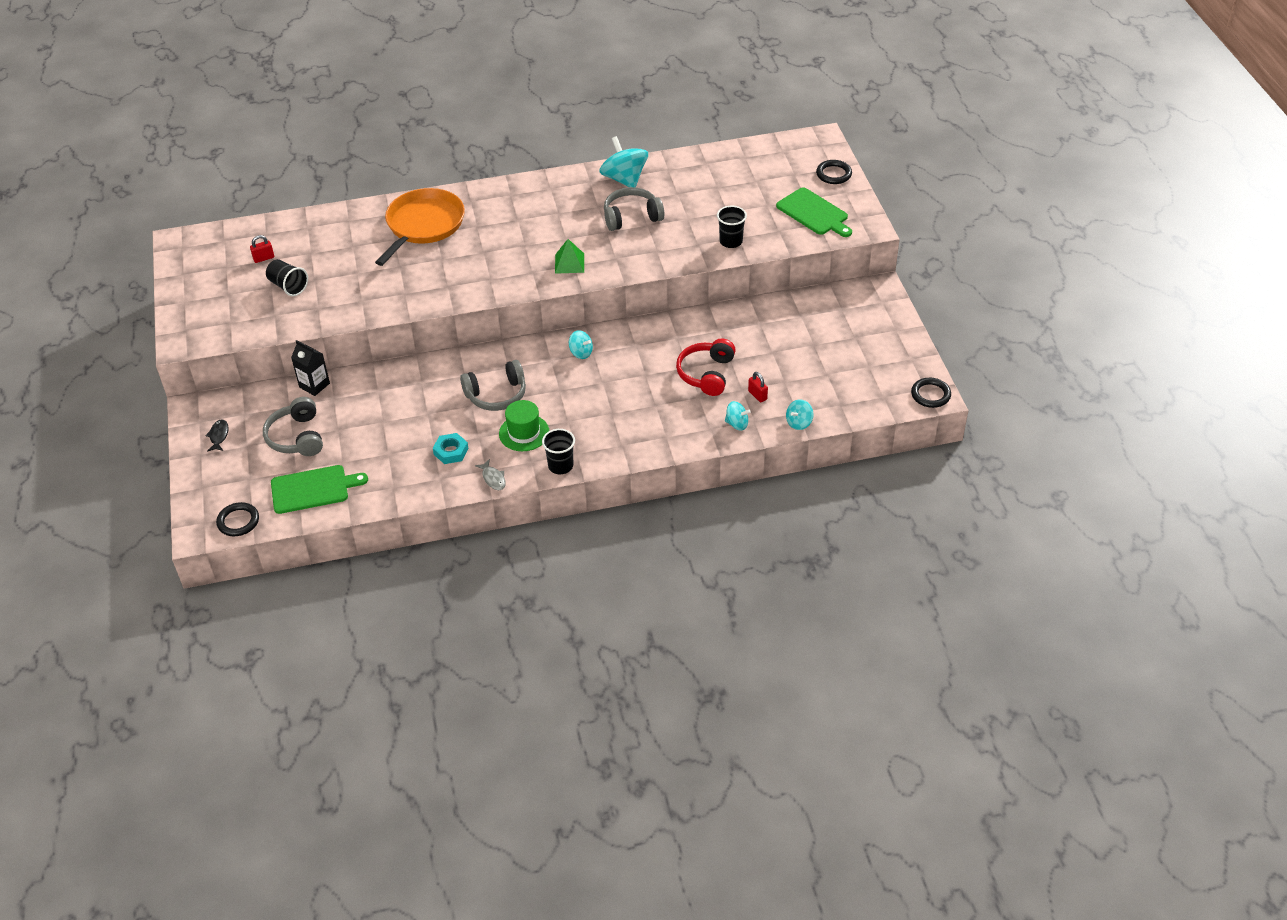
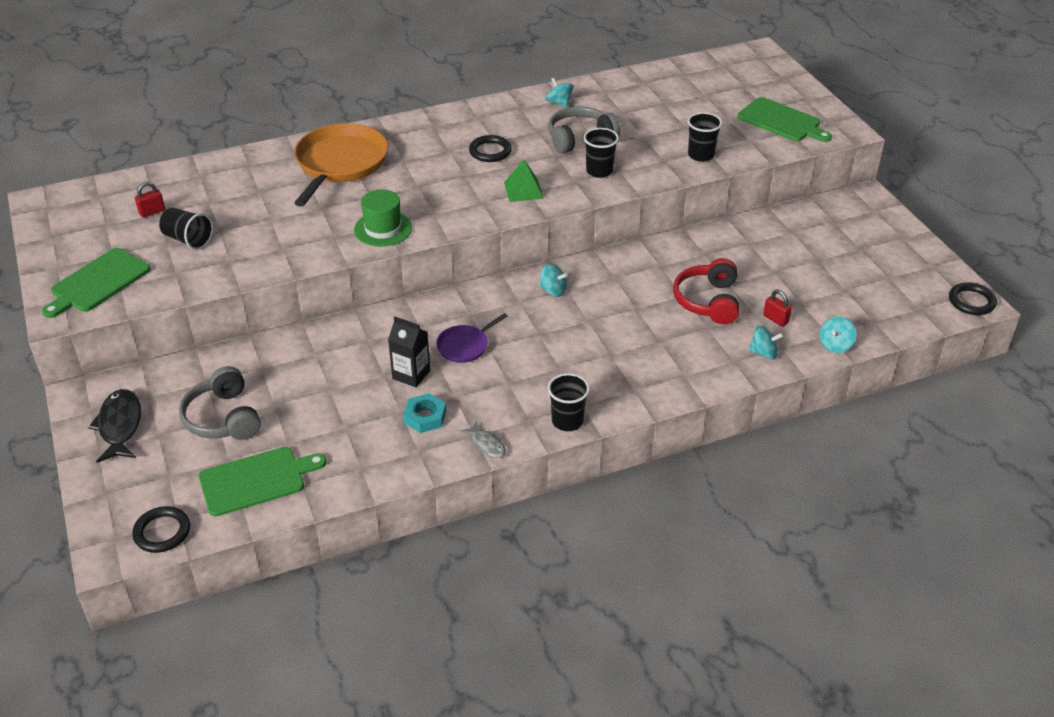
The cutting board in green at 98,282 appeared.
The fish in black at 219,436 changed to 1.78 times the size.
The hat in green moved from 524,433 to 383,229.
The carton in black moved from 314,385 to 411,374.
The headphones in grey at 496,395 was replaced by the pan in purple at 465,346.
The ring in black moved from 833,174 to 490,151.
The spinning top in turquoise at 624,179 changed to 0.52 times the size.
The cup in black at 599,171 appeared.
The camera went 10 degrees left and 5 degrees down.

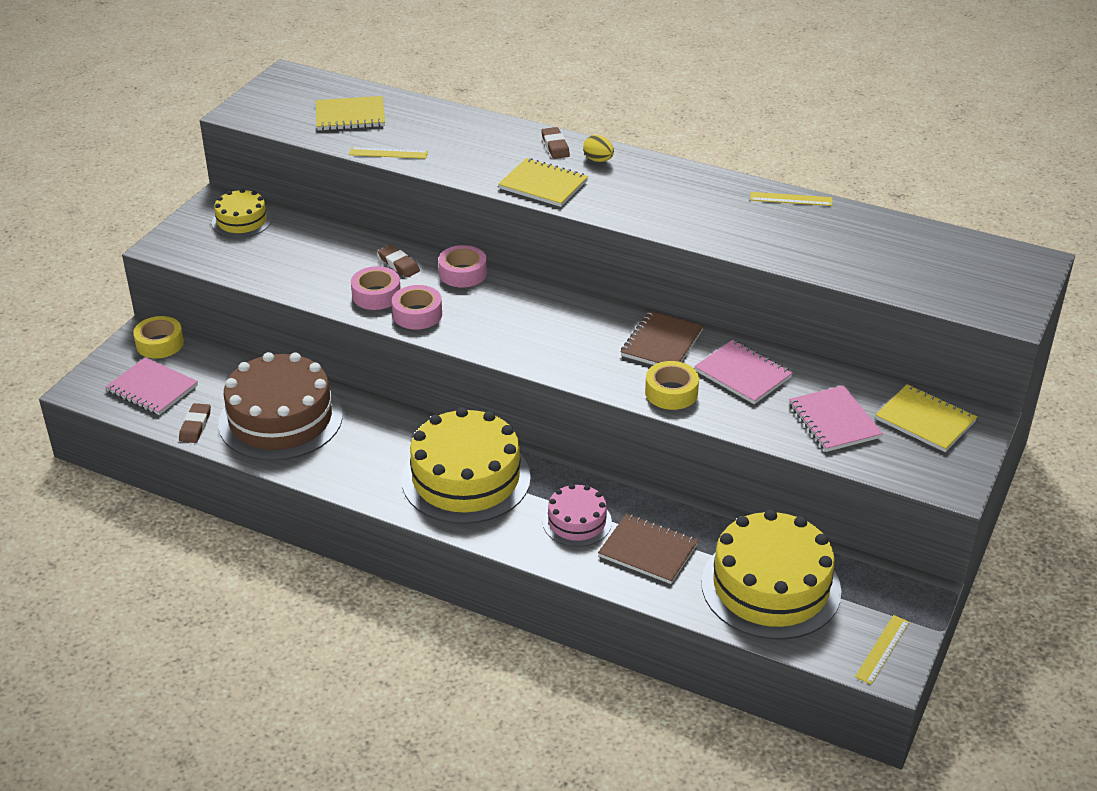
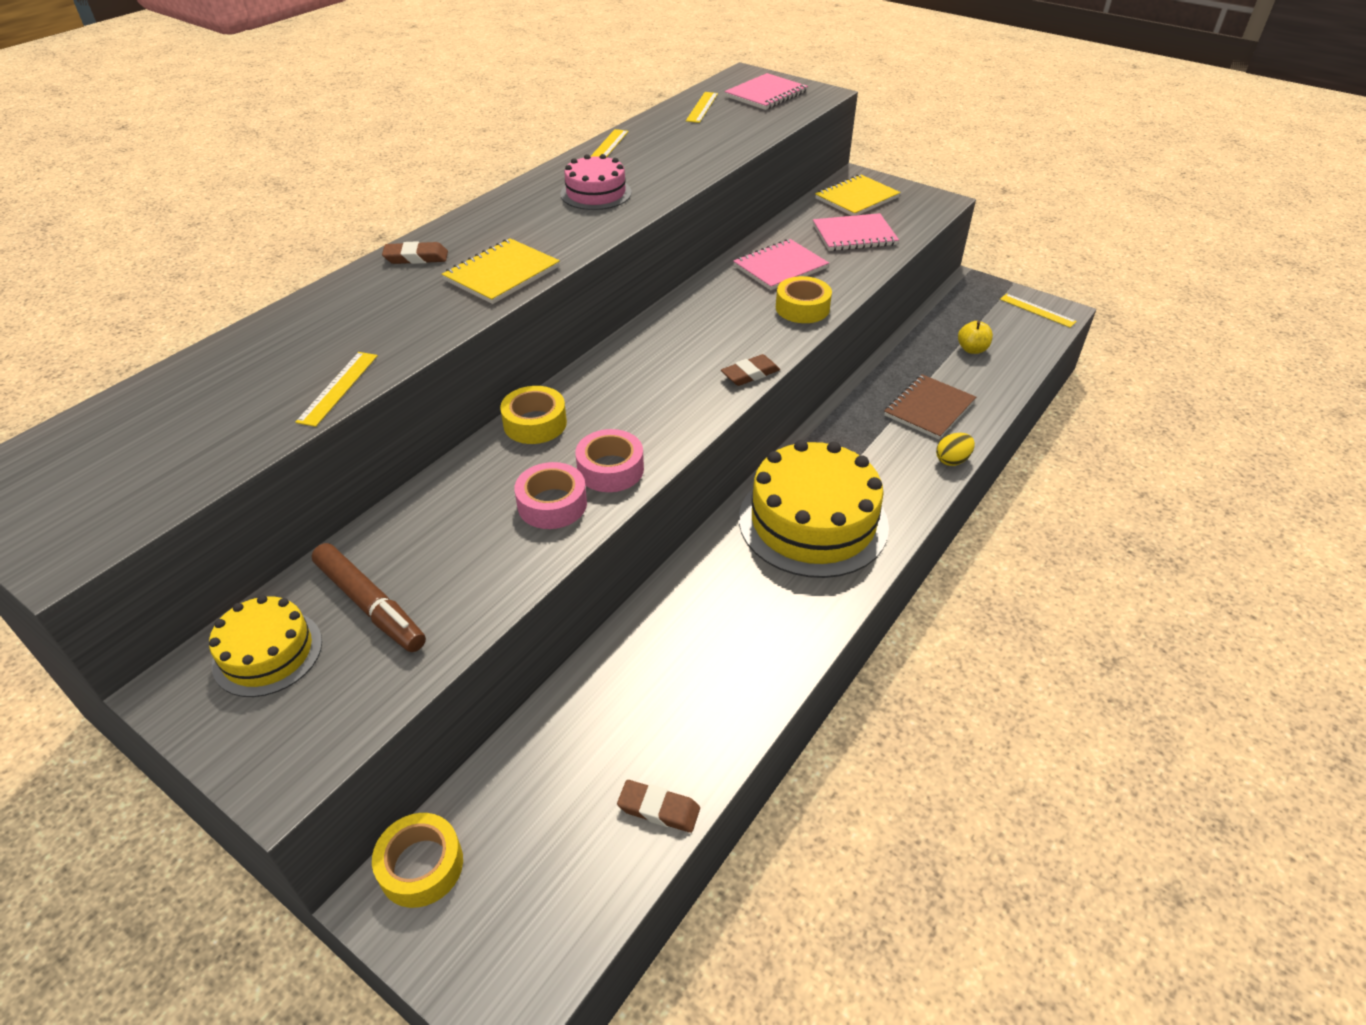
The marker in brown at 370,605 appeared.
The tape in pink at 463,273 became the tape in yellow at 535,423.
The cake in pink moved from 577,522 to 596,193.
The ruler in yellow at 702,107 appeared.
The eraser in brown moved from 399,264 to 750,374.
The notebook in pink moved from 152,388 to 766,94.
The egg in yellow moved from 598,160 to 952,460.
The cake in yellow at 770,587 was replaced by the apple in yellow at 972,349.
The cake in brown at 280,419 disappeared.
The notebook in yellow at 350,116 disappeared.
The notebook in brown at 662,343 disappeared.
The camera went 80 degrees left and 5 degrees up.

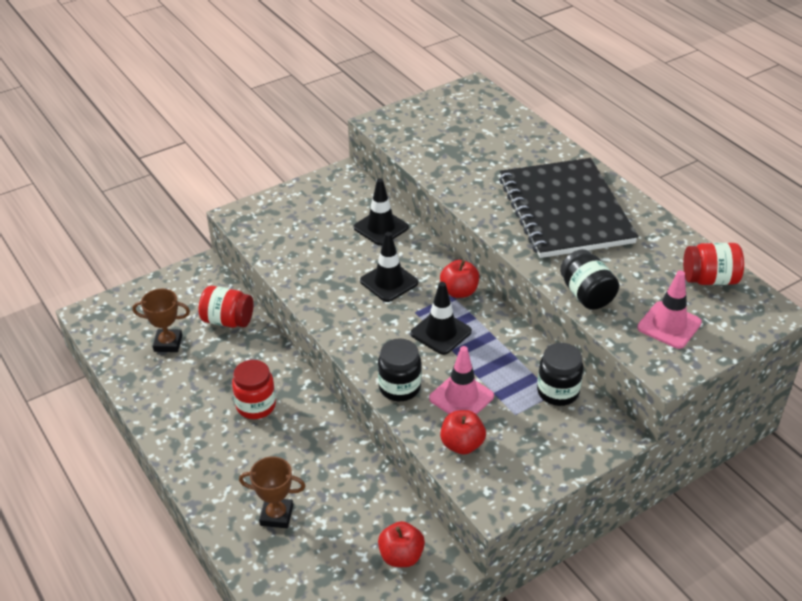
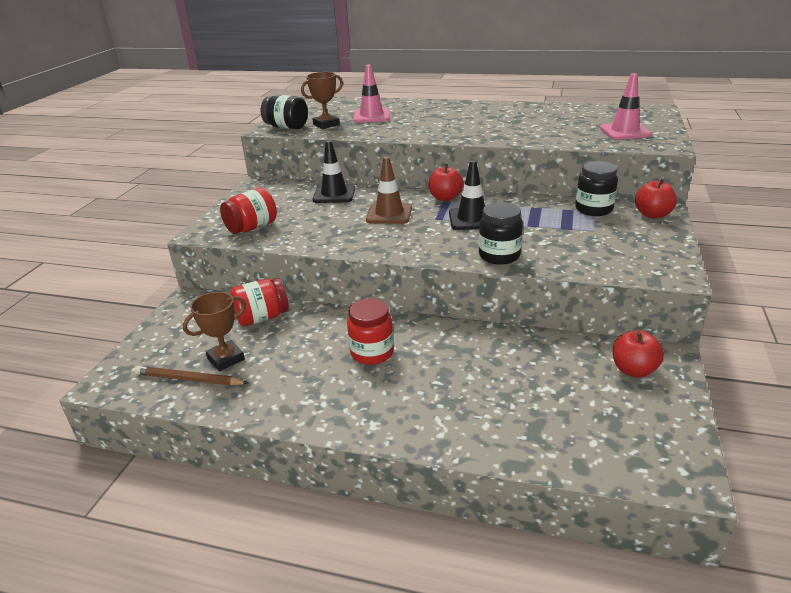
The pencil in brown at 189,379 appeared.
The jar in red moved from 709,279 to 252,227.
The jar in black moved from 586,294 to 286,127.
The trophy in brown moved from 276,515 to 326,125.
The traffic cone in pink moved from 461,397 to 371,116.
The traffic cone in black at 389,282 became the traffic cone in brown at 389,214.
The apple in red moved from 462,444 to 652,214.
The notebook in black at 565,210 disappeared.
The camera went 40 degrees left and 10 degrees down.

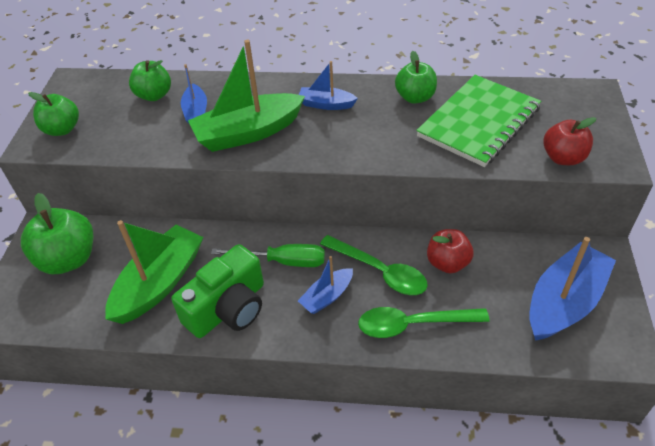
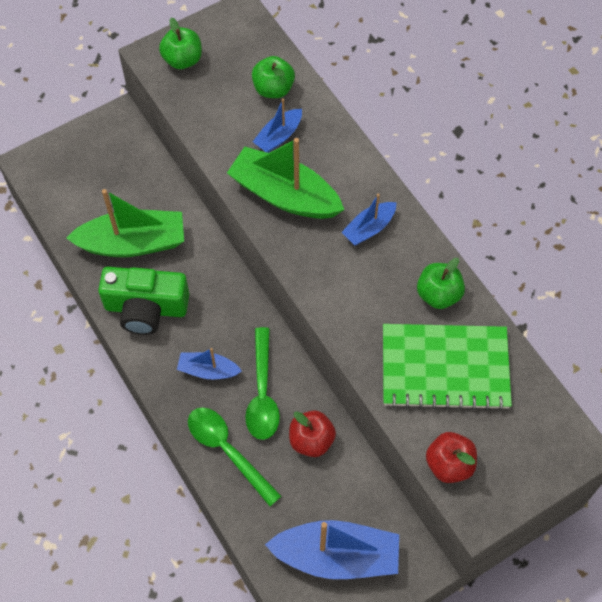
The boat in blue at 326,104 turned 105 degrees counterclockwise.
The apple in green at 68,259 disappeared.
The screwdriver in green at 283,261 disappeared.
The camera went 50 degrees right and 15 degrees up.

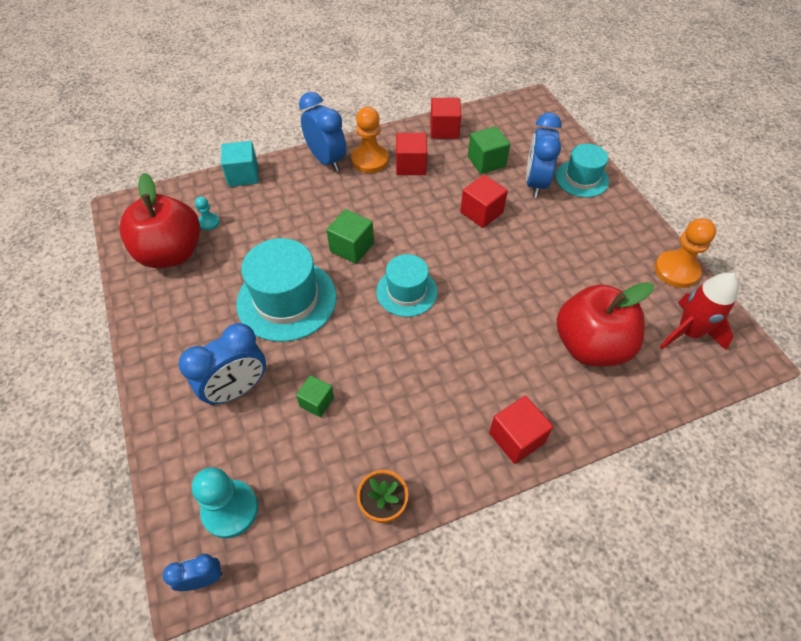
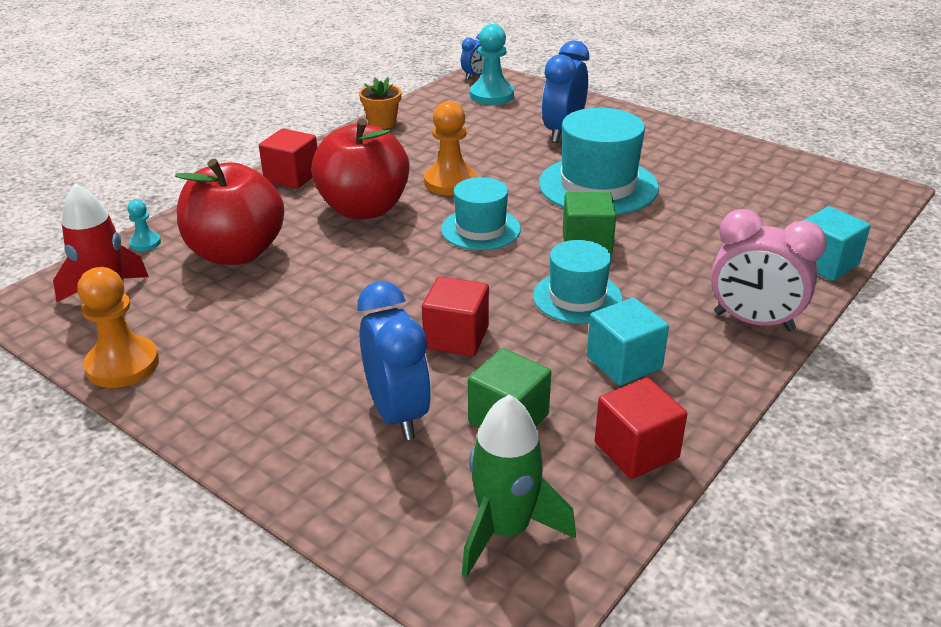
The pawn in turquoise moved from 209,222 to 145,243.
The apple in red moved from 171,253 to 364,209.
The pawn in orange moved from 370,160 to 450,182.
The rocket in green at 505,530 appeared.
The hat in turquoise moved from 581,179 to 577,297.
The cube in red at 411,165 became the cube in turquoise at 624,363.
The clock in blue at 326,160 became the clock in pink at 753,322.
The cube in green at 317,402 disappeared.
The camera went 150 degrees right and 20 degrees down.

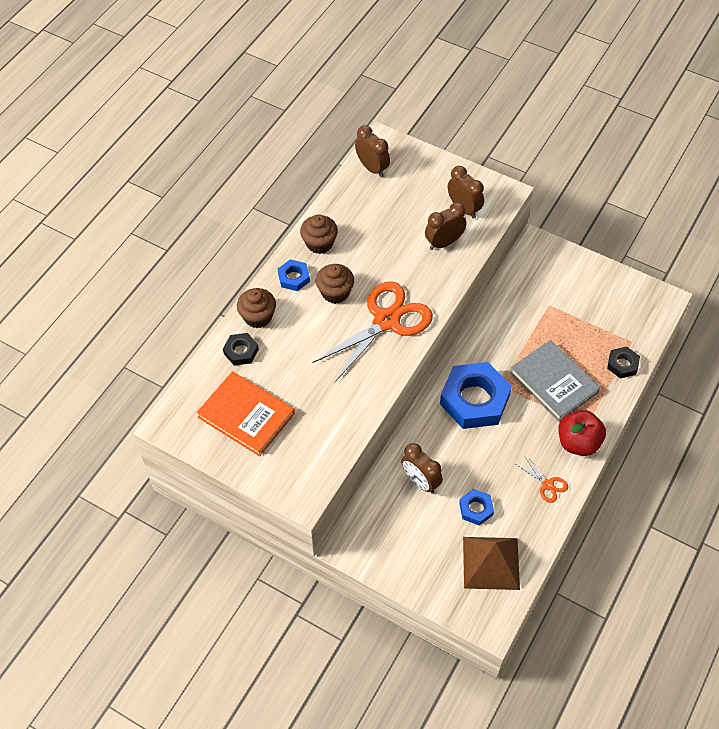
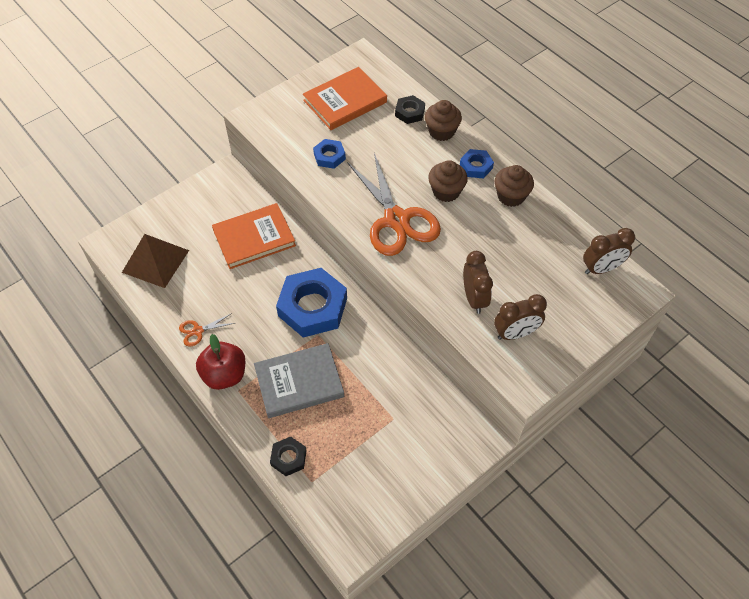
The clock in brown at 420,481 was replaced by the book in orange at 254,238.
The nut in blue moved from 476,509 to 329,156.
The camera went 110 degrees right and 0 degrees up.

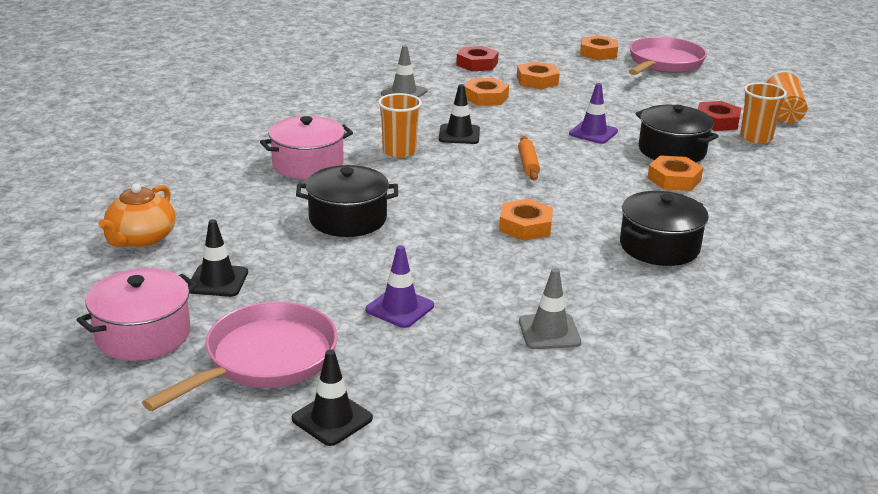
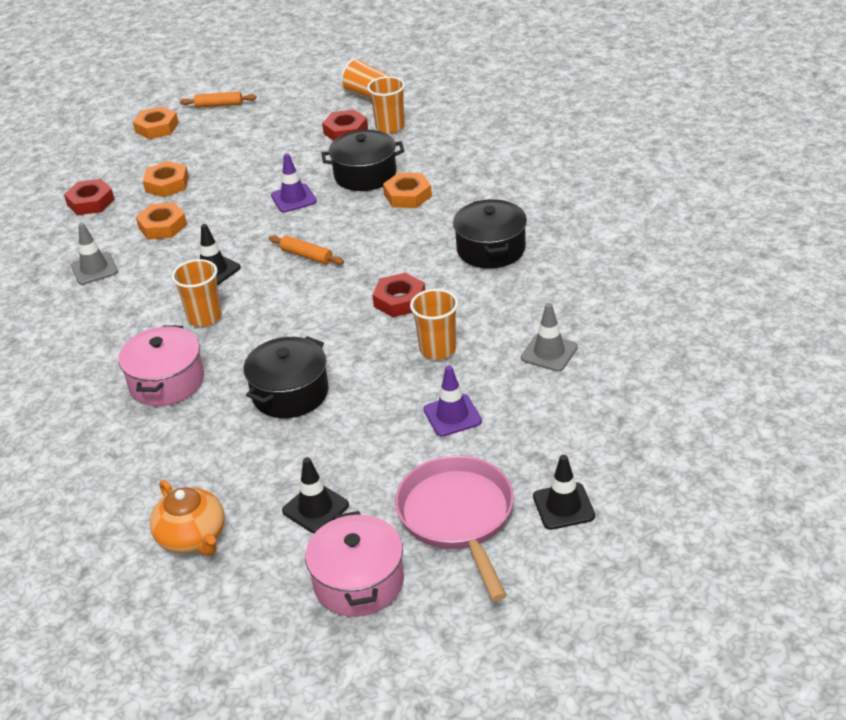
The pan in pink at 664,63 was replaced by the rolling pin in orange at 219,105.
The nut in orange at 525,226 became the nut in red at 399,300.
The cup in orange at 438,349 appeared.
The camera went 50 degrees left and 10 degrees up.

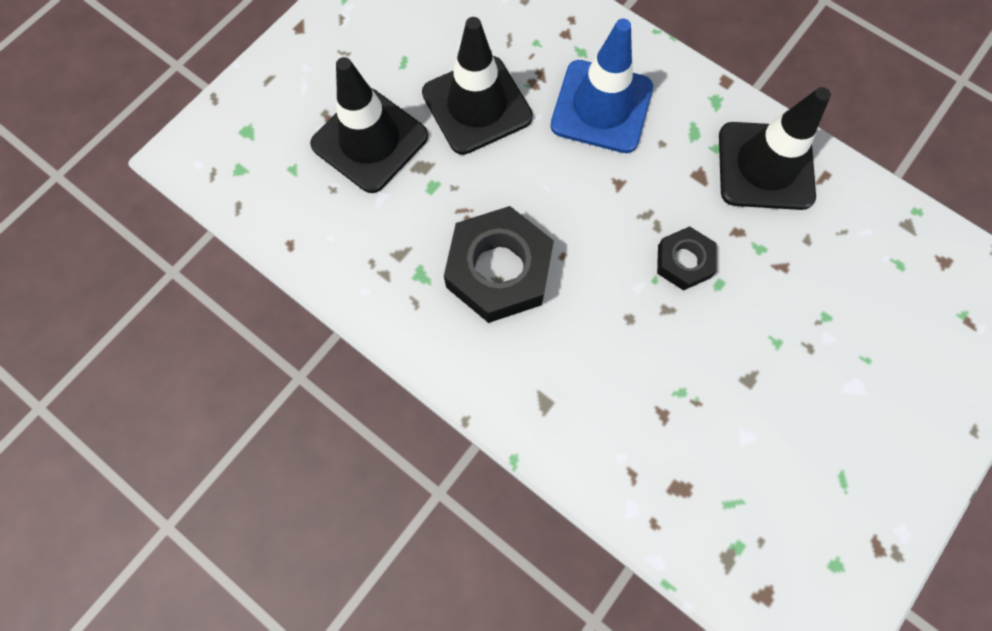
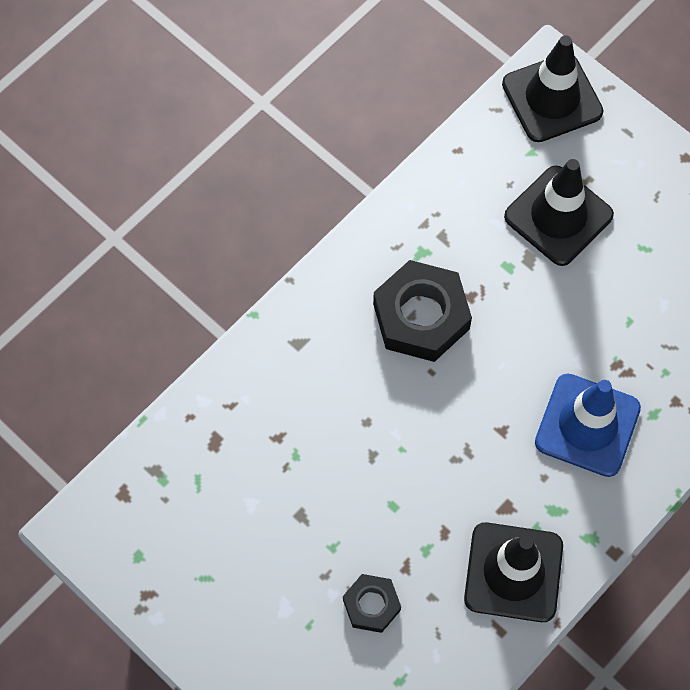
The nut in black moved from 684,261 to 371,605.
The traffic cone in black moved from 477,105 to 552,98.
The camera went 95 degrees right and 5 degrees down.

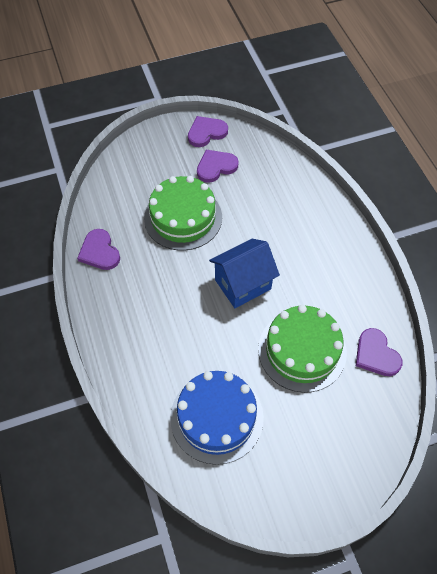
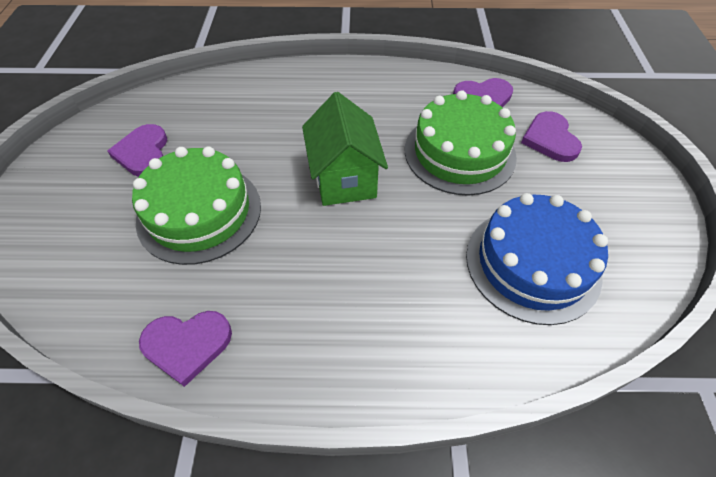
The house in blue at 243,284 became the house in green at 344,179.
The heart in purple moved from 206,132 to 550,139.
The camera went 70 degrees left and 5 degrees down.

